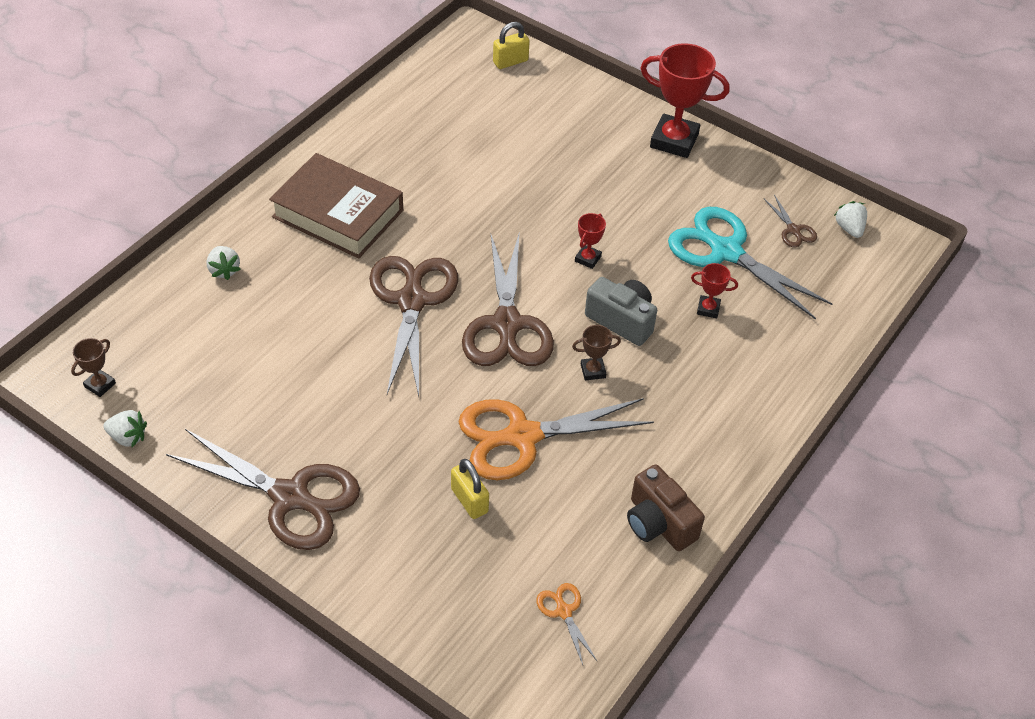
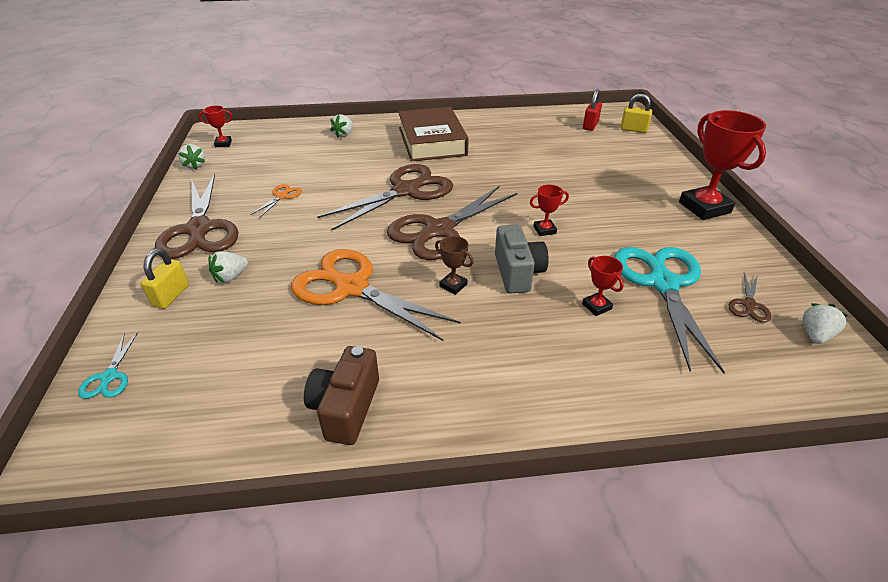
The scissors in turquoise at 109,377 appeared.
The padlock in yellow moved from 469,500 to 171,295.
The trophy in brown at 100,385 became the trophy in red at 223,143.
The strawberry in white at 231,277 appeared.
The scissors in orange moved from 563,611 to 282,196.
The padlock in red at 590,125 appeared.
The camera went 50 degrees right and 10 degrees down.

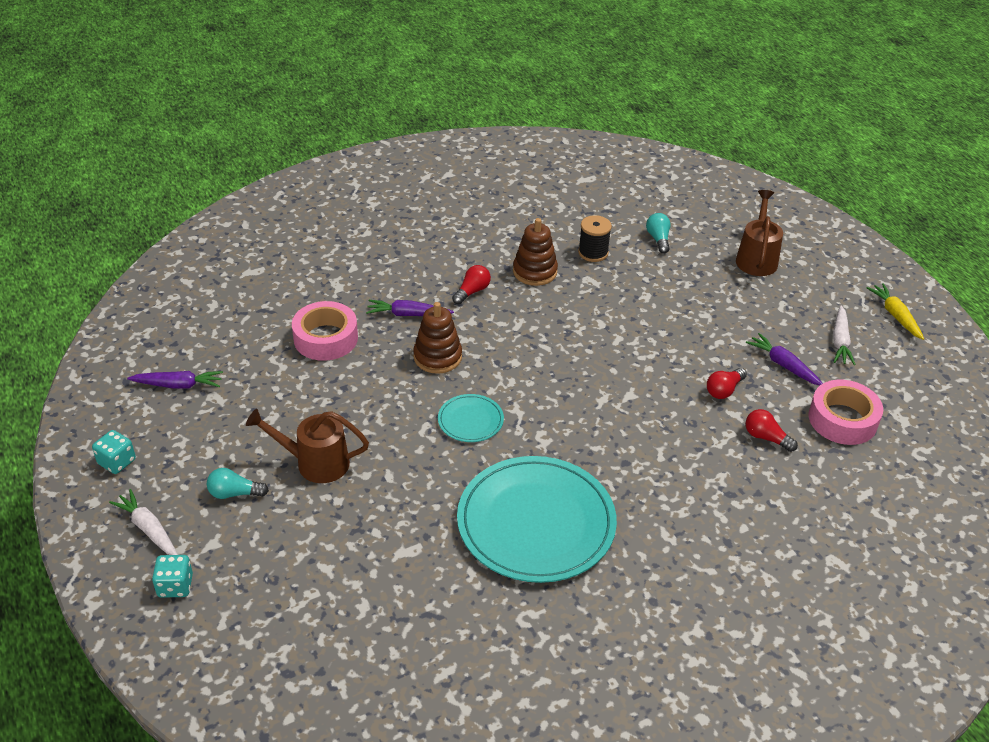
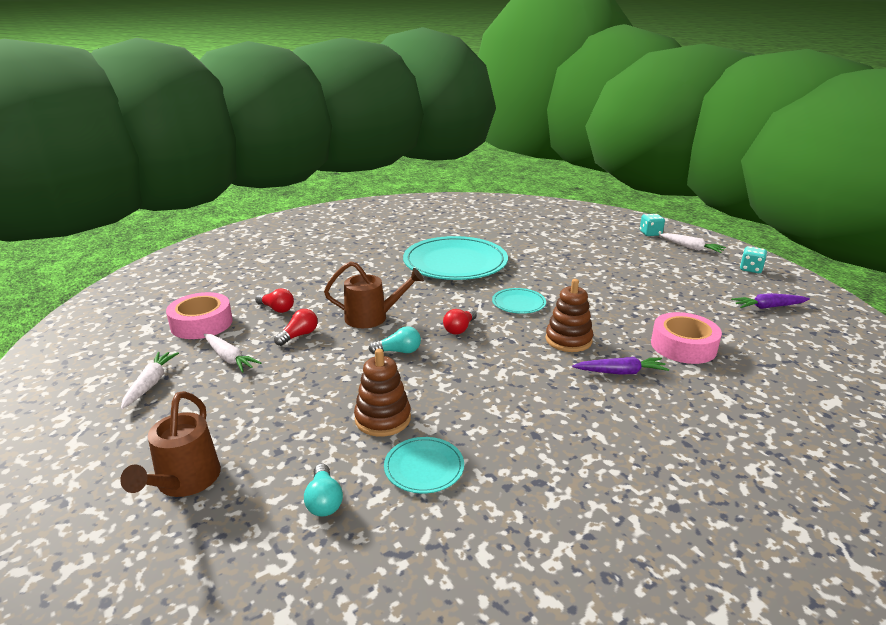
The carrot in purple at 783,365 became the carrot in white at 229,358.
The watering can in brown moved from 315,463 to 372,317.
The stacking toy in brown moved from 535,272 to 383,419.
The light bulb in turquoise moved from 234,493 to 398,351.
The spool in black at 593,253 was replaced by the plate in turquoise at 424,467.
The light bulb in red moved from 472,291 to 459,329.
The carrot in yellow at 895,316 disappeared.
The camera went 175 degrees right and 15 degrees down.

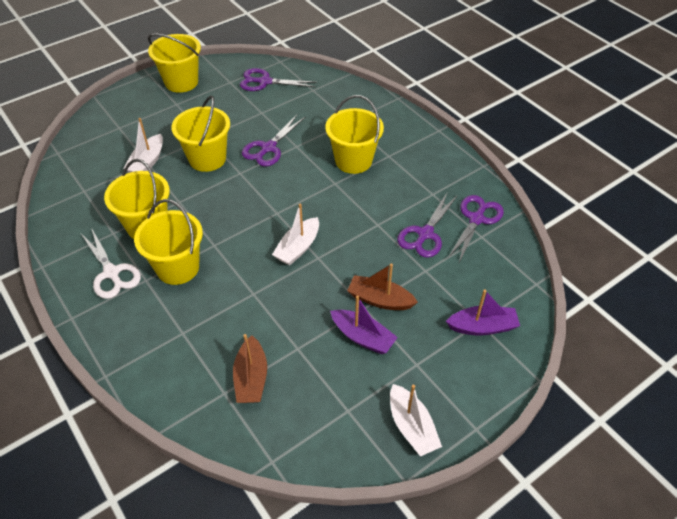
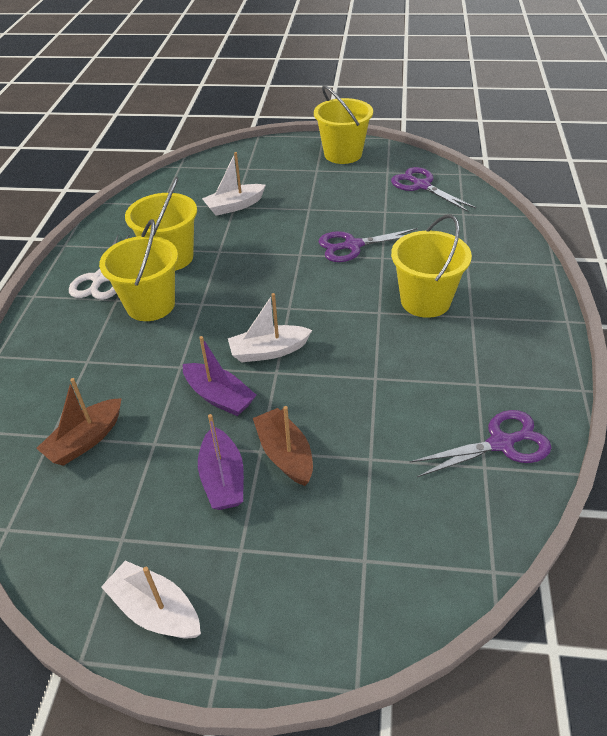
The boat in white at 411,427 turned 105 degrees clockwise.
The boat in purple moved from 482,327 to 219,397.
The bucket in yellow at 207,159 disappeared.
The scissors in purple at 425,234 disappeared.
The camera went 45 degrees right and 5 degrees down.

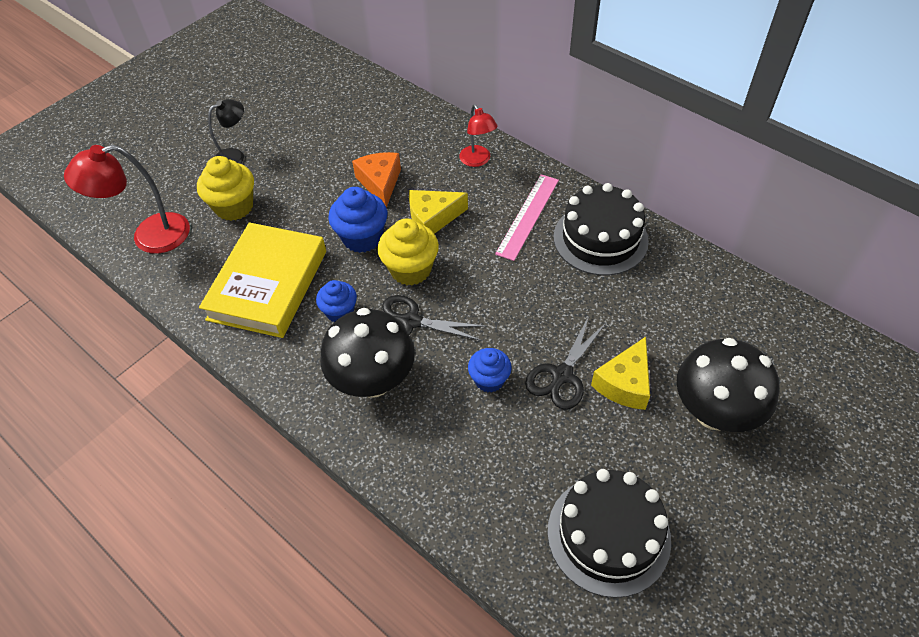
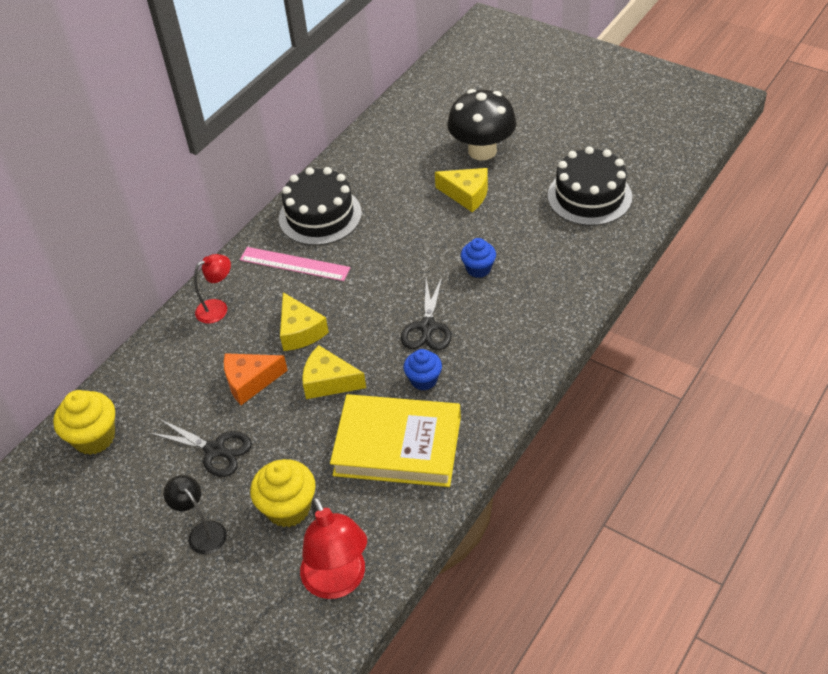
The cupcake in yellow moved from 410,269 to 94,437.
The scissors in black moved from 562,375 to 215,450.
The cupcake in blue at 362,238 was replaced by the cheese in yellow at 329,381.
The mushroom in black at 373,381 disappeared.
The camera went 95 degrees left and 5 degrees down.

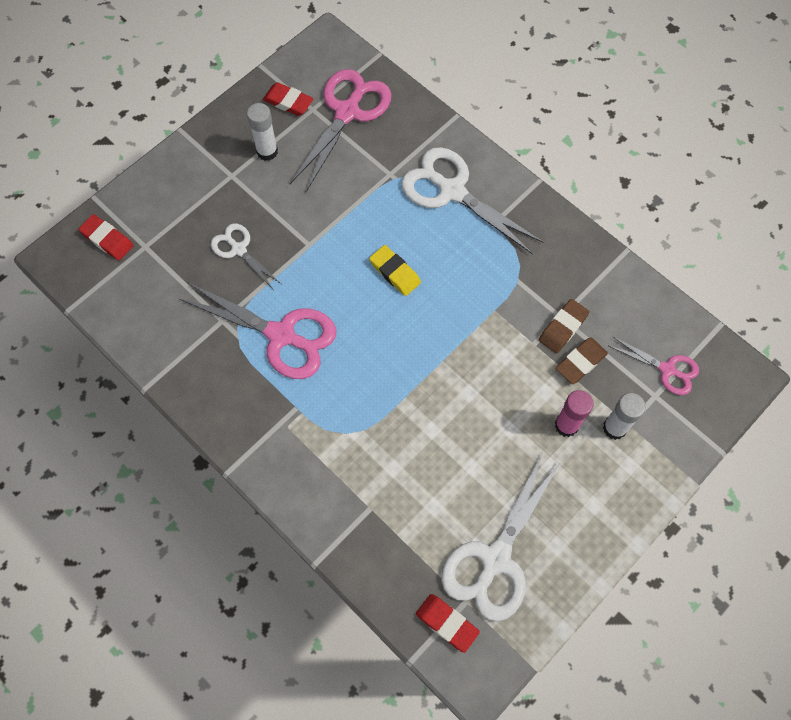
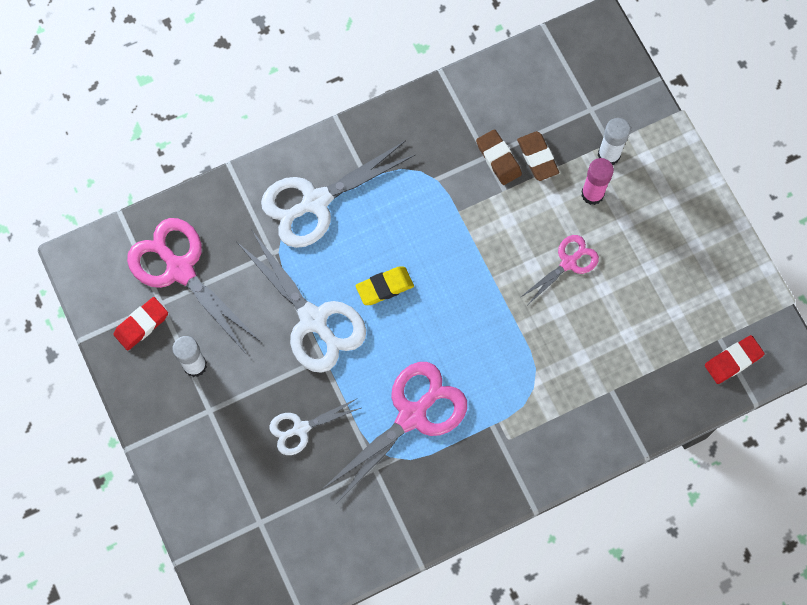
The scissors in white moved from 495,559 to 313,320.
The scissors in pink moved from 667,369 to 568,263.
The eraser in red at 107,239 disappeared.
The camera went 70 degrees left and 5 degrees up.

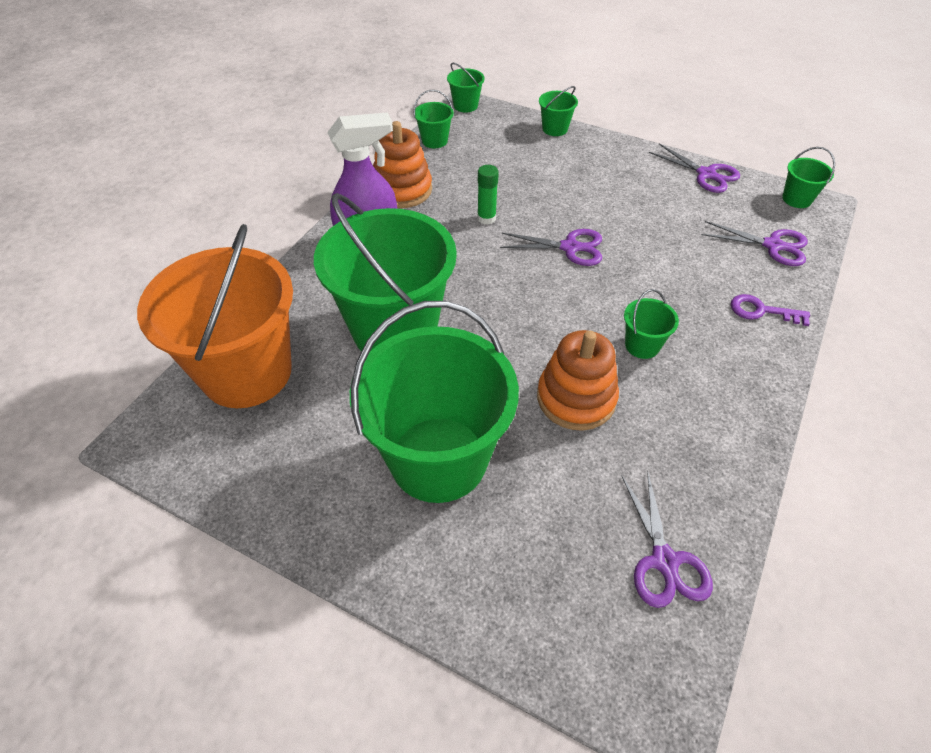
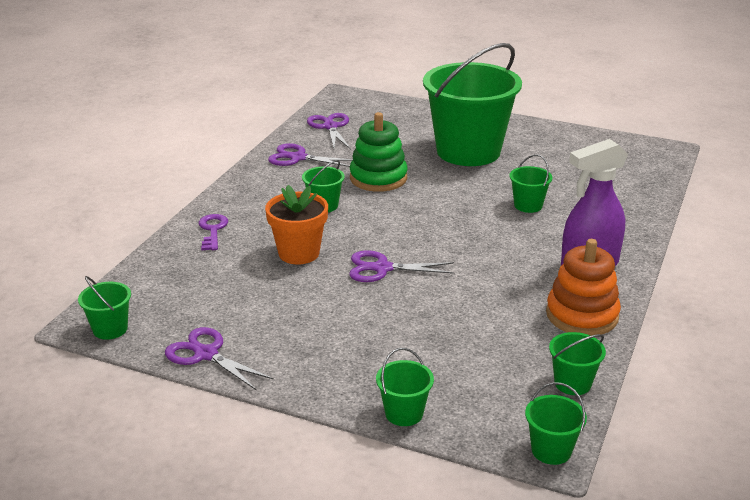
The key in purple at 761,311 turned 105 degrees counterclockwise.
The flower pot in orange at 299,253 appeared.
The scissors in purple moved from 773,246 to 298,158.
The stacking toy in orange at 576,398 became the stacking toy in green at 378,178.
The bucket in green at 394,329 changed to 0.40 times the size.
The bucket in orange at 247,372 disappeared.
The glue stick in green at 486,218 disappeared.
The camera went 175 degrees right and 20 degrees down.

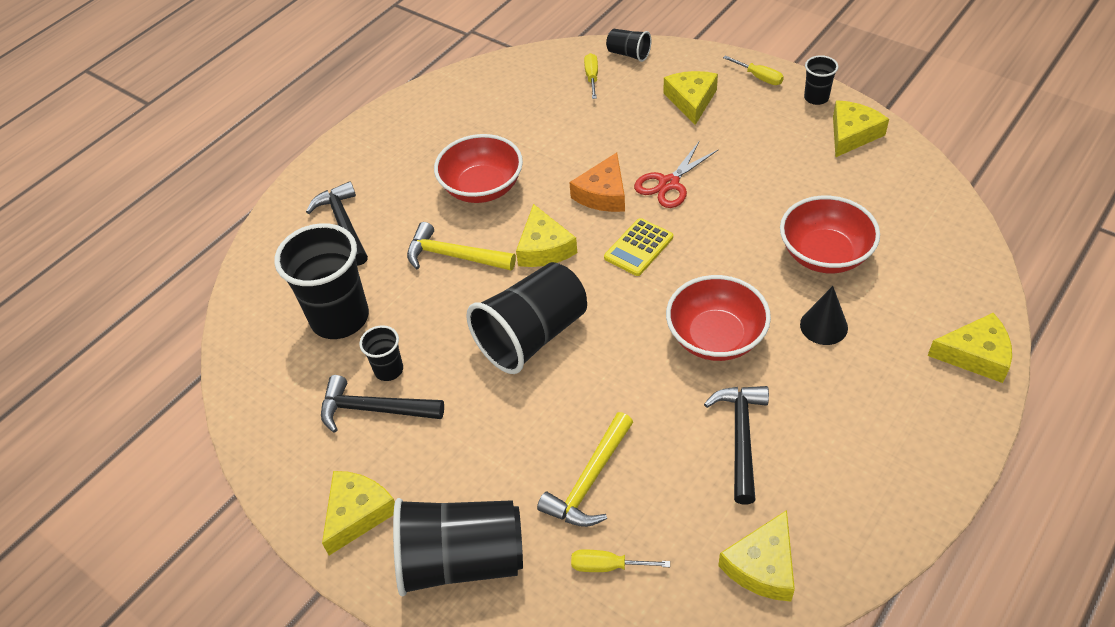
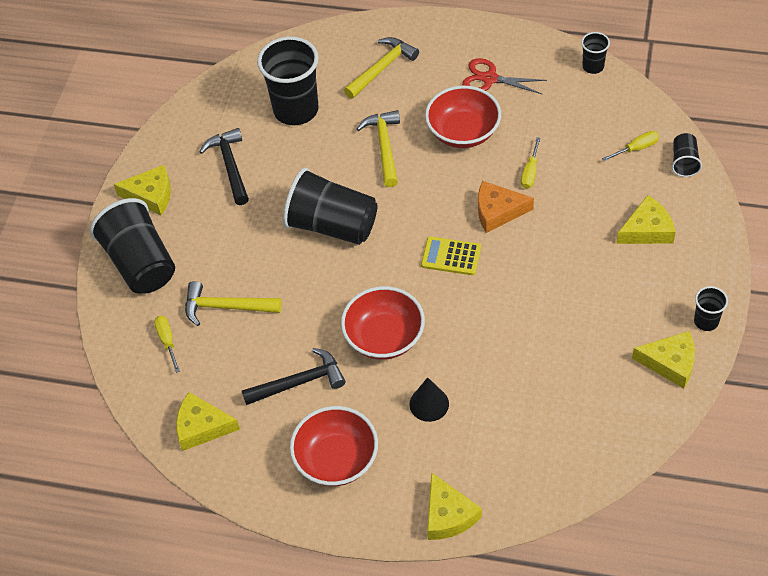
The bowl in red moved from 824,254 to 336,459.
The hammer in black at 343,224 became the hammer in yellow at 382,68.
The scissors in red moved from 669,183 to 490,79.
The screwdriver in yellow moved from 759,77 to 530,172.
The cup in black moved from 389,370 to 593,66.
The cheese in yellow at 544,248 disappeared.
The camera went 65 degrees right and 5 degrees up.

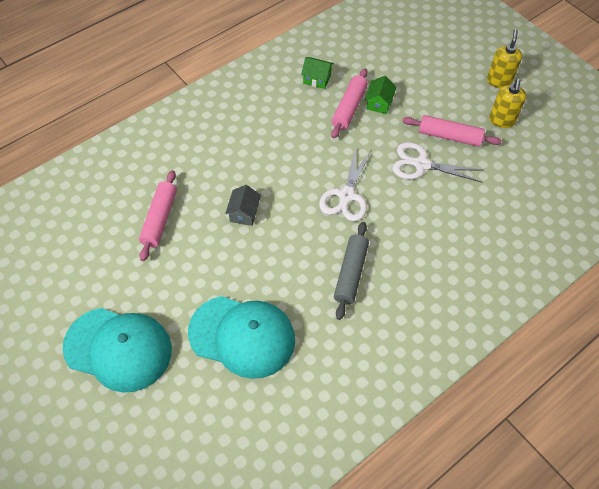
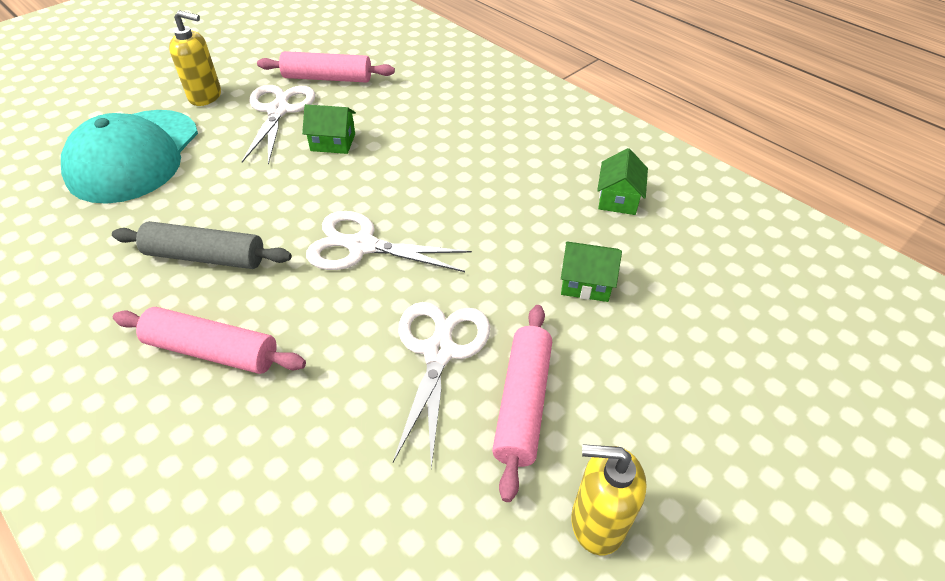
The rolling pin in pink moved from 349,108 to 213,350.
The soap dispenser in yellow moved from 499,81 to 206,96.
The scissors in white at 278,111 appeared.
The house in grey at 244,213 became the house in green at 333,142.
The cap in turquoise at 118,349 disappeared.
The camera went 85 degrees right and 10 degrees down.

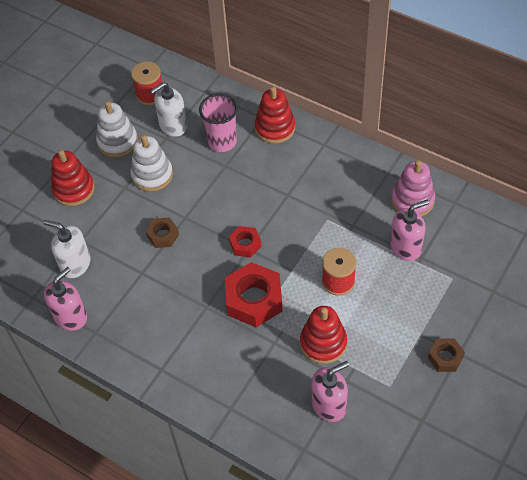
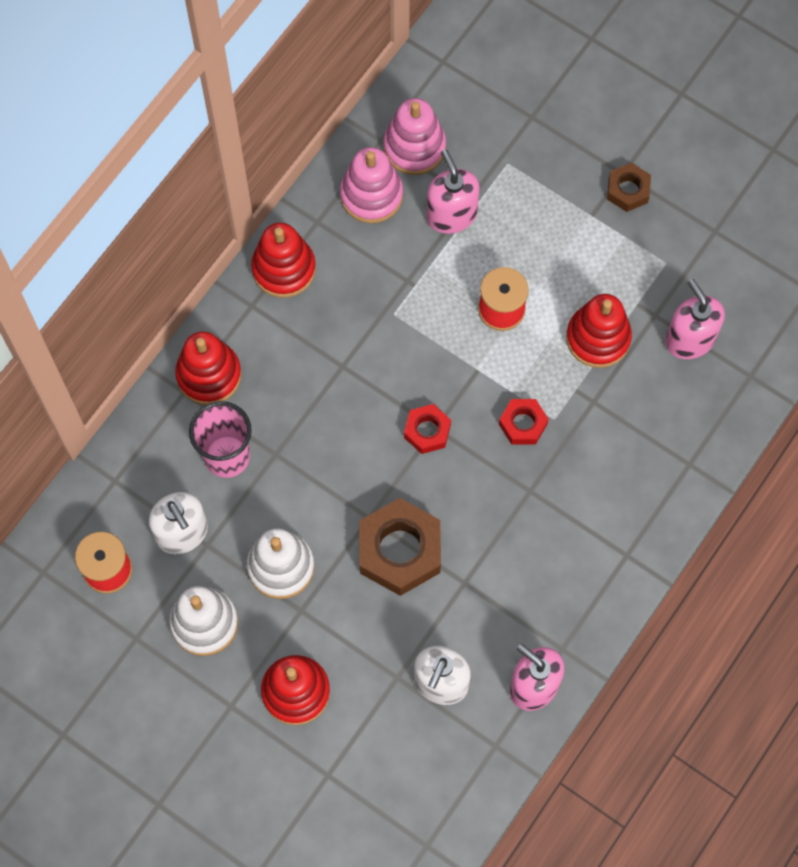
The stacking toy in red at 284,269 appeared.
The nut in brown at 163,235 changed to 1.85 times the size.
The stacking toy in pink at 414,147 appeared.
The nut in red at 254,299 changed to 0.54 times the size.
The camera went 90 degrees left and 15 degrees up.

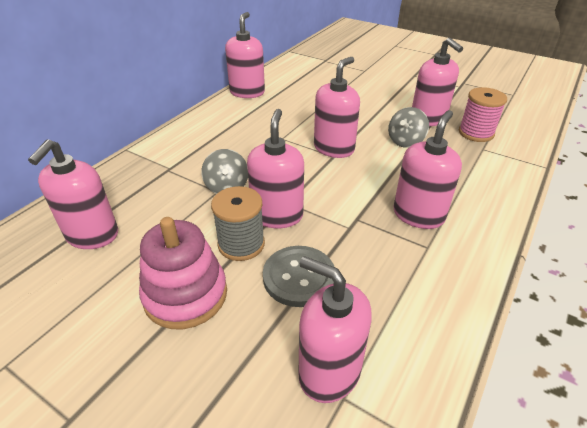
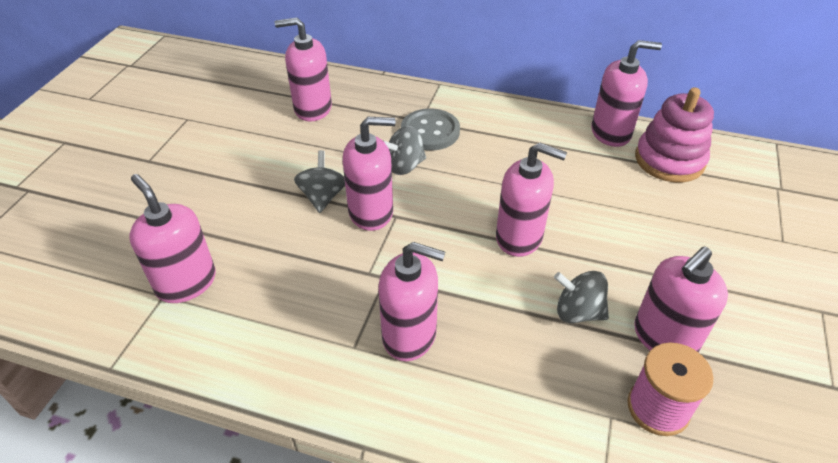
The soap dispenser in pink at 329,371 turned 60 degrees counterclockwise.
The spool in grey at 241,244 was replaced by the spinning top in grey at 322,197.
The button in grey moved from 299,277 to 430,131.
The stacking toy in pink moved from 185,295 to 669,160.
The camera went 75 degrees right and 5 degrees up.

